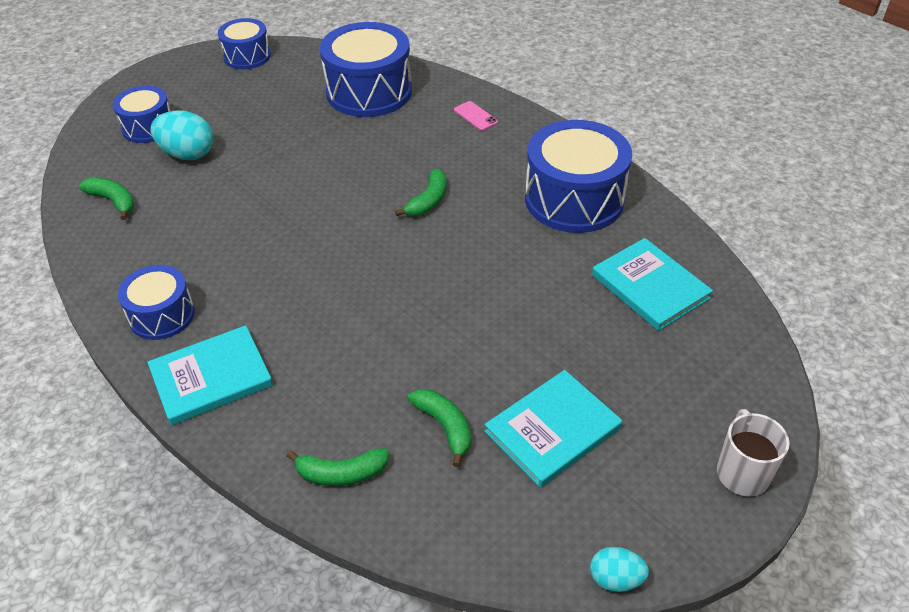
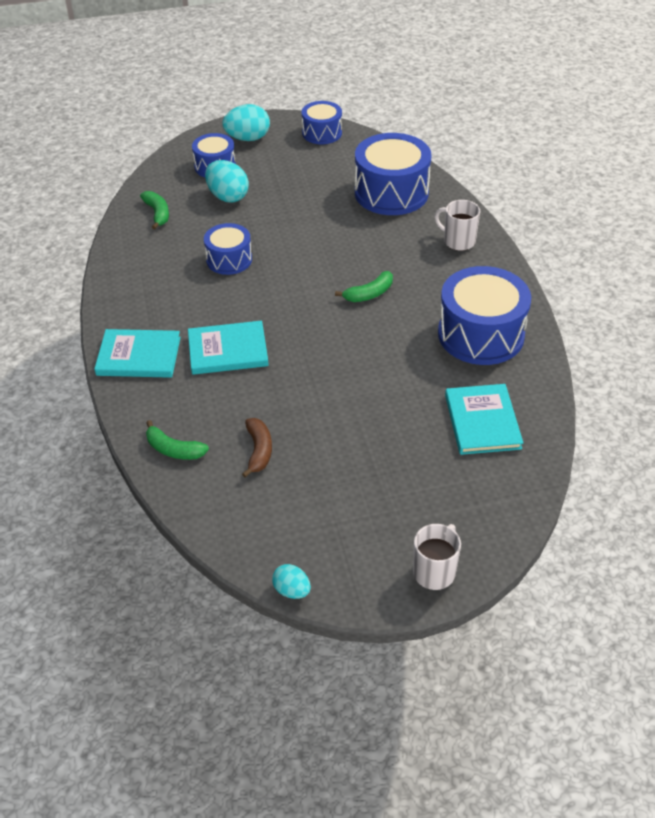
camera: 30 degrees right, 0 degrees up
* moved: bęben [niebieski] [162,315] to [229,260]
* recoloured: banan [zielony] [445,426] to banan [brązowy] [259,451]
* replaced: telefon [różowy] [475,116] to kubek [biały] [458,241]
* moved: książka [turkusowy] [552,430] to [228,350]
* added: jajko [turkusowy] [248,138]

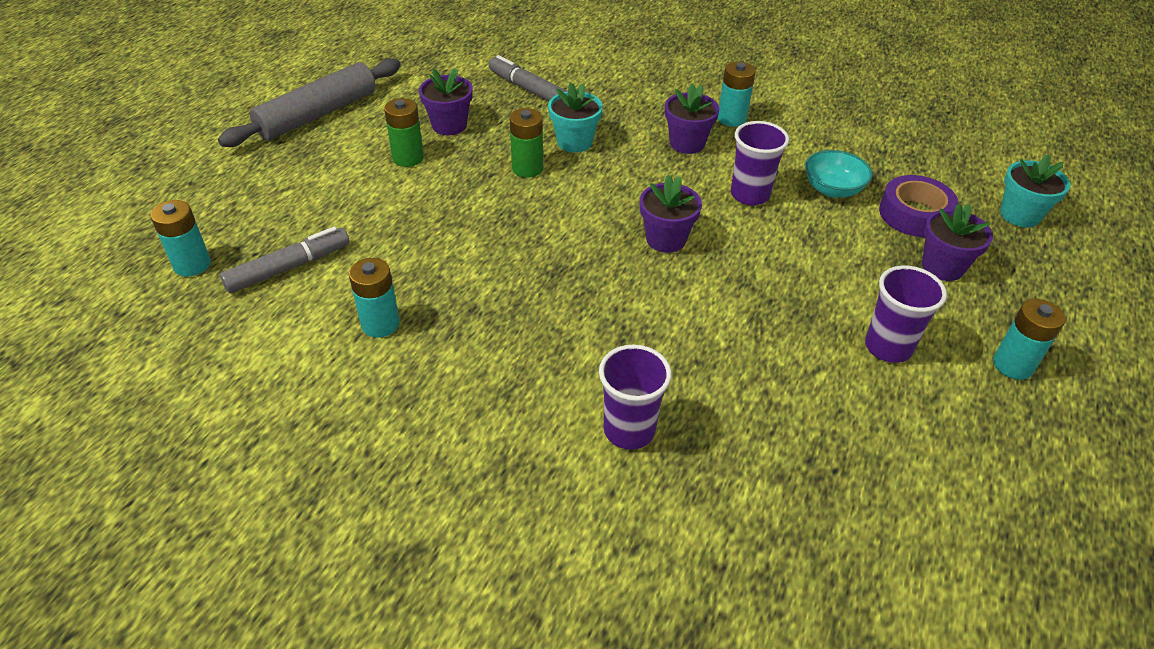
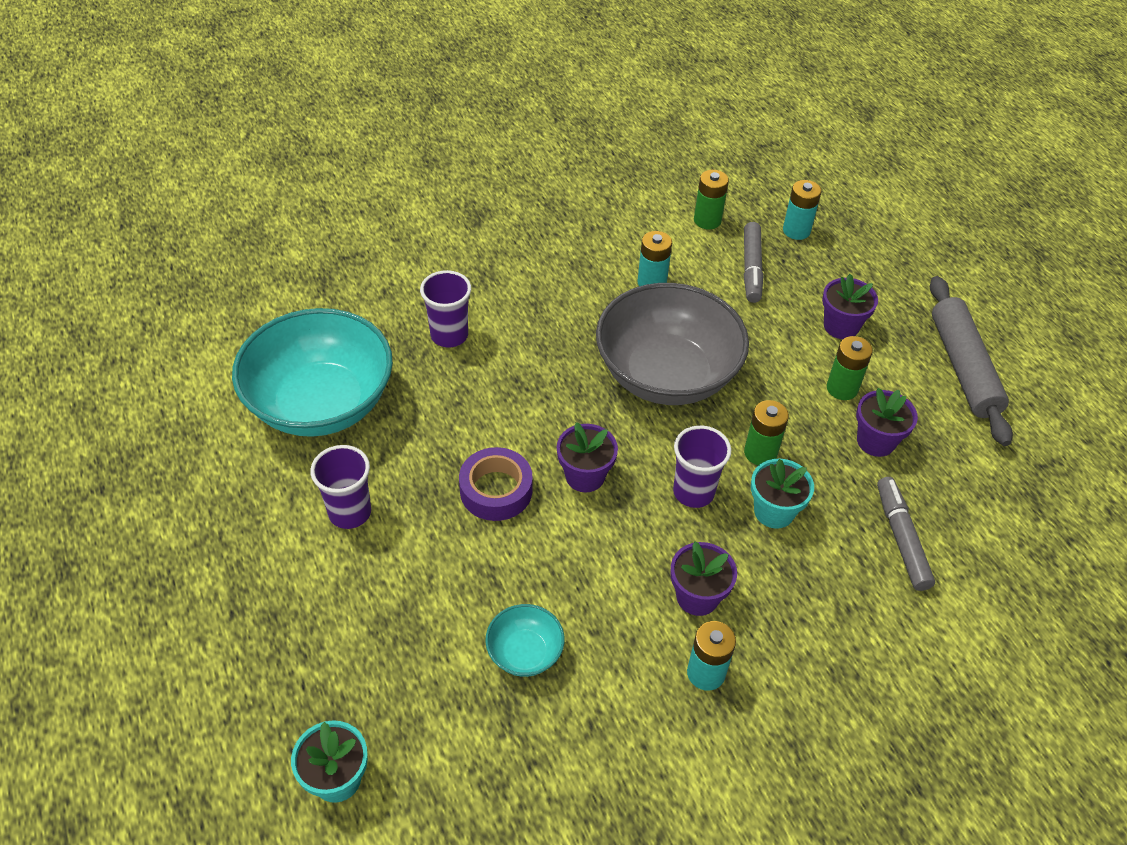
camera: 130 degrees right, 5 degrees up
* turned: flamaster [szary] [528,89] = [901,538] 90 degrees counterclockwise
* moved: szklanka [fioletowy] [750,195] to [693,492]
* moved: taśma klejąca [fioletowy] [914,214] to [496,490]
* moved: doniczka [fioletowy] [942,267] to [841,326]
* removed: bateria [turkusowy] [1013,365]
* added: miska [turkusowy] [321,403]
* added: miska [szary] [666,374]
* added: bateria [zielony] [707,220]

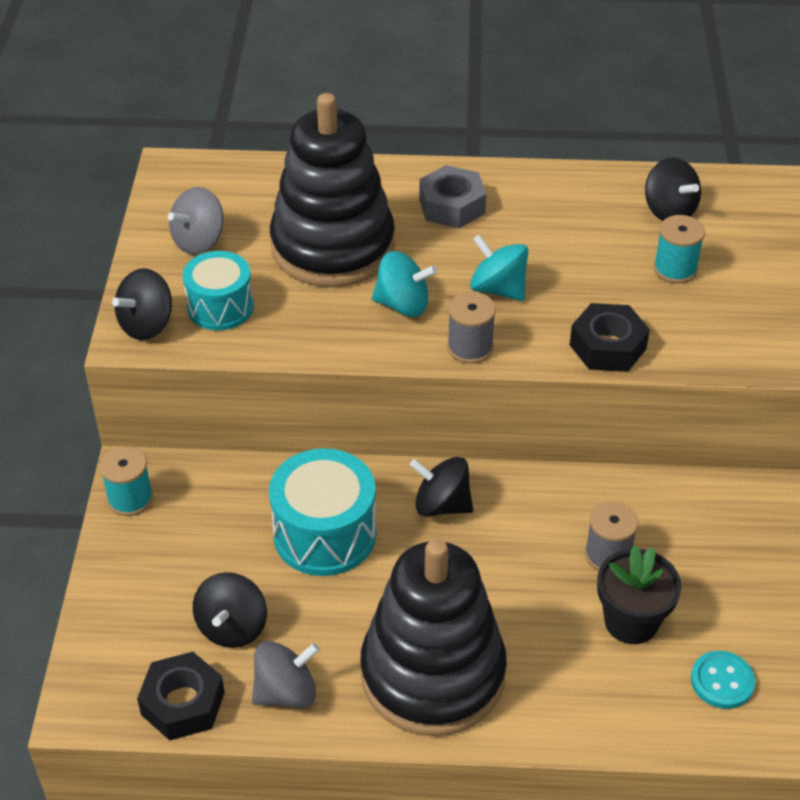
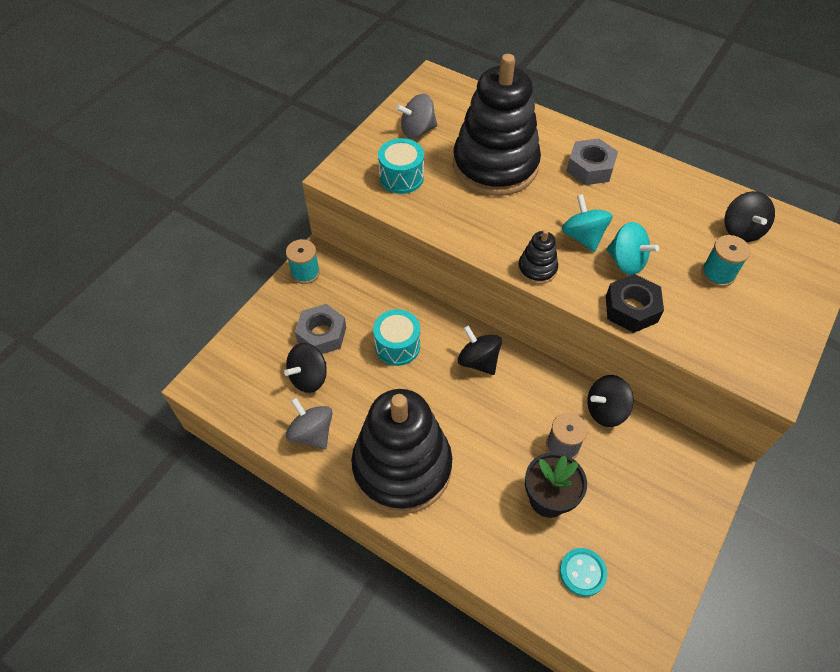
camera: 30 degrees right, 10 degrees up
* moved: bączek [czarny] [147,325] to [605,410]
* removed: nakrętka [czarny] [183,703]
* turned: bączek [szary] [286,692] = [312,433] 135 degrees counterclockwise
* resized: bęben [turkusowy] [325,534] = [397,346] x0.66
* moved: bączek [turkusowy] [403,305] to [626,261]
* replaced: szpulka [szary] [470,347] to zabawka nakładanka [czarny] [537,269]
* added: nakrętka [szary] [322,334]

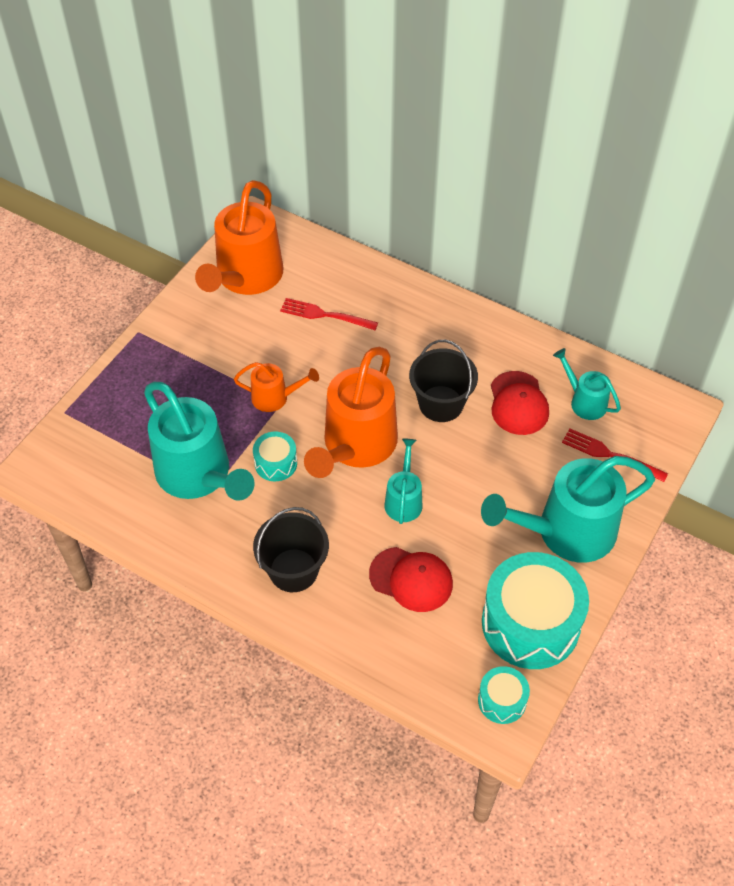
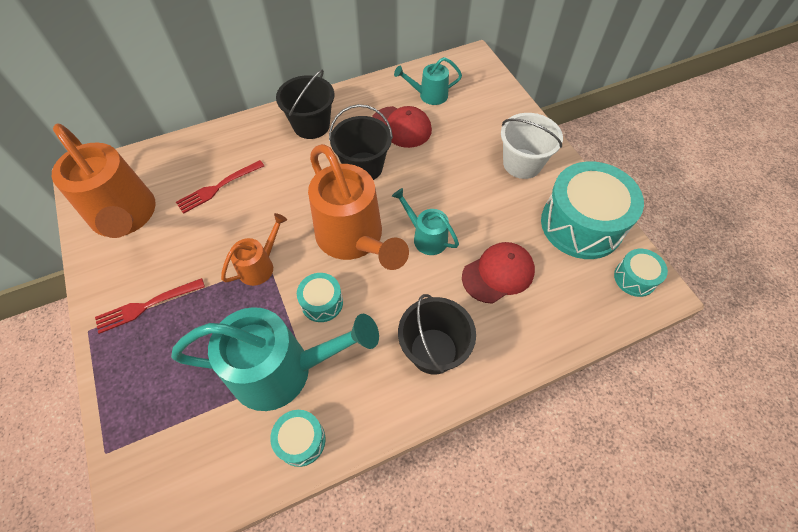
camera: 55 degrees left, 5 degrees up
* replaced: konewka [turkusowy] [565,532] to wiadro [biały] [522,163]
* moved: widelec [czerwony] [610,455] to [147,306]
* added: bęben [turkusowy] [301,440]
* added: wiadro [czarny] [311,125]

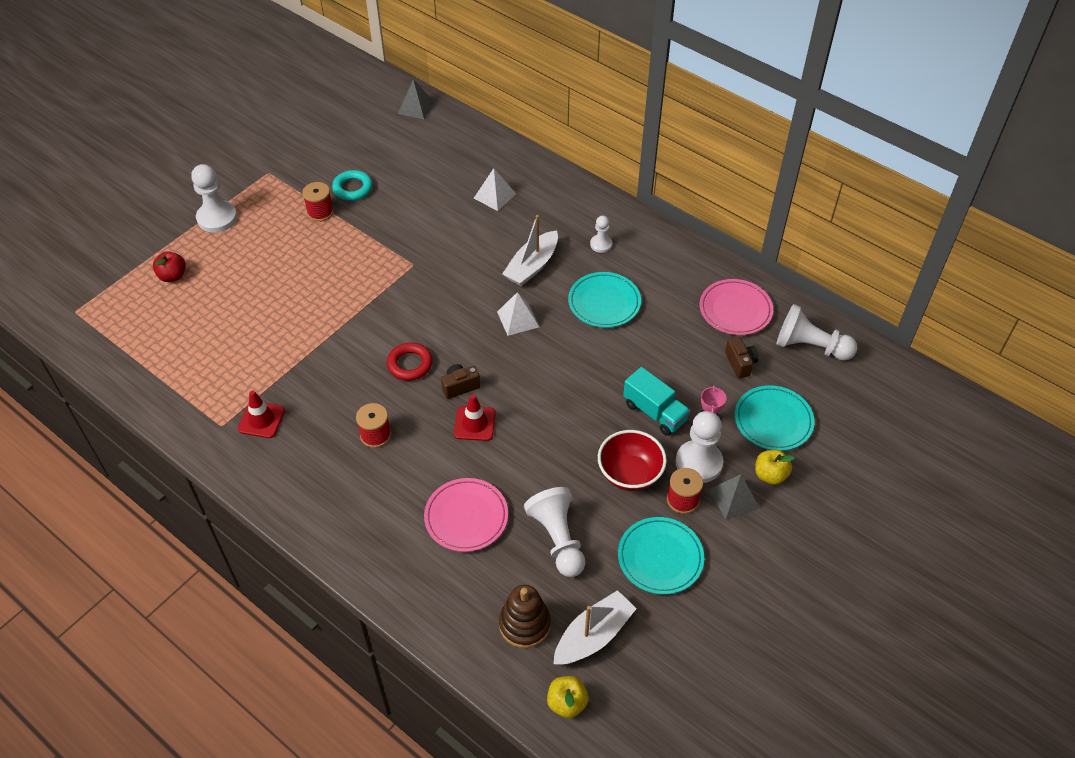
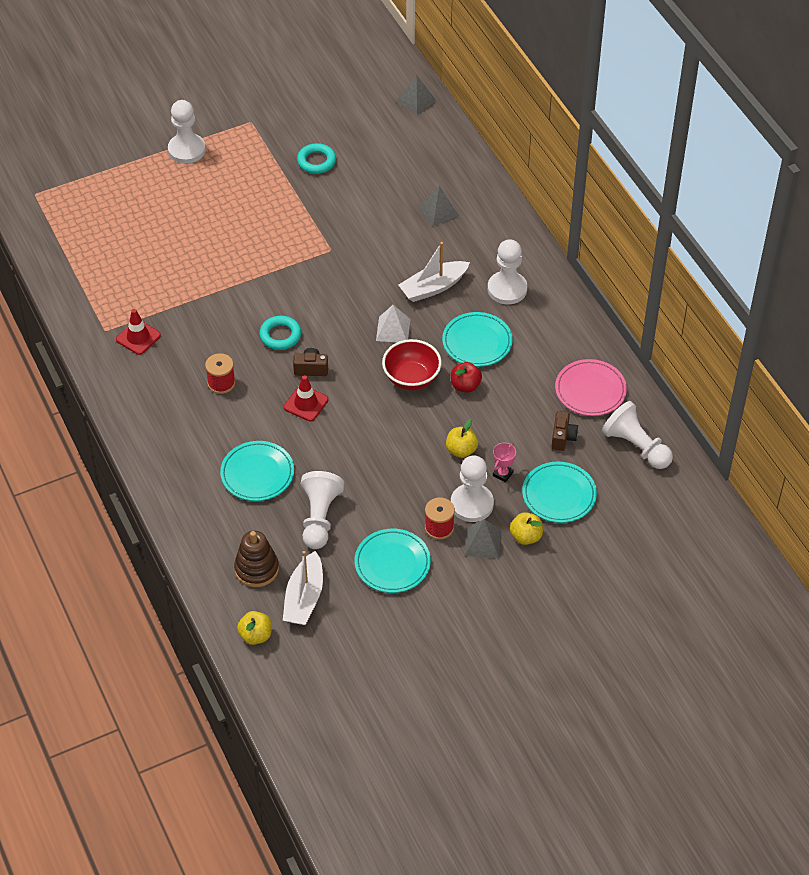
camera: 25 degrees right, 0 degrees up
* moved: jabłko [czerwony] [173,276] to [465,386]
* removed: szpulka [czerwony] [320,212]
* recoloured: pierścień [czerwony] [410,364] to pierścień [turkusowy] [280,335]
* recoloured: talerz [różowy] [466,517] to talerz [turkusowy] [257,473]
* recoloured: piramida [biały] [495,196] to piramida [szary] [438,211]
* turned: łódka [biały] [593,635] = [304,598] 120 degrees clockwise
* resized: pionek [biały] [601,244] = [507,289] x1.82
* moved: miska [czerwony] [630,474] to [411,378]
* replaced: ciężarówka [turkusowy] [654,412] to jabłko [żółty] [461,450]

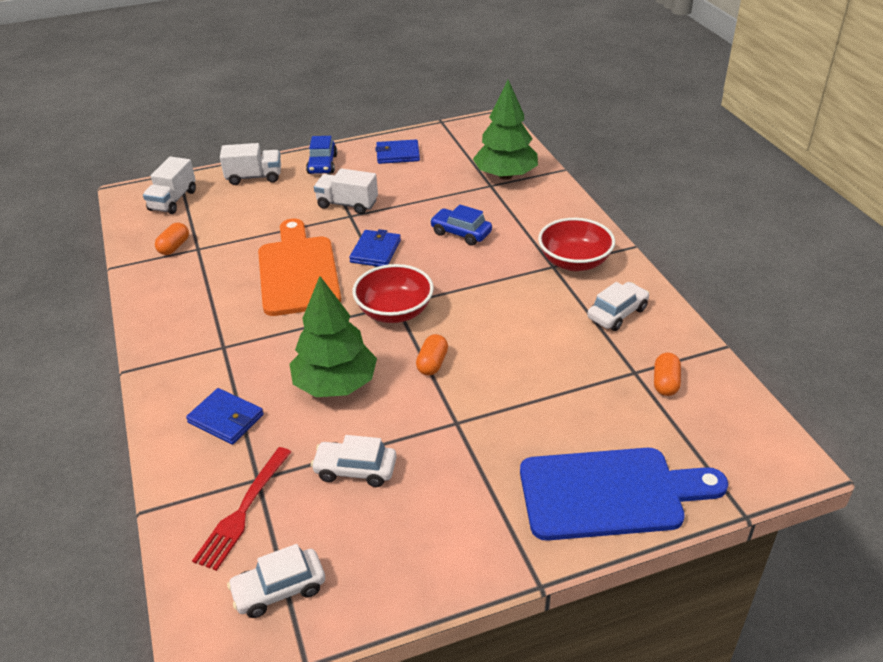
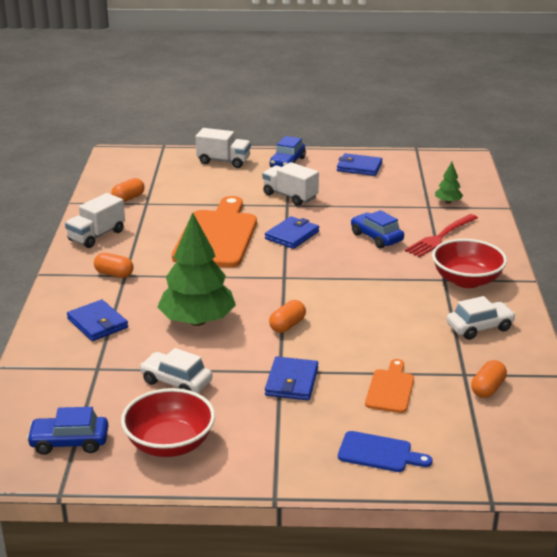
camera: 20 degrees right, 10 degrees down
* moved: ciężarówka [biały] [173,200] to [97,236]
* moved: widelec [czerwony] [243,511] to [440,237]
* recoloured: samochód [biały] [279,589] to samochód [niebieski] [69,442]
* moved: miska [czerwony] [394,312] to [170,444]
* resized: drzewko [zielony] [505,176] = [448,202] x0.45
* resized: deska do krojenia [niebieski] [610,493] = [379,453] x0.48
* added: kapsułka [pomarańczowy] [114,274]
* added: portfel [niebieski] [292,381]
* added: deska do krojenia [pomarańczowy] [390,389]

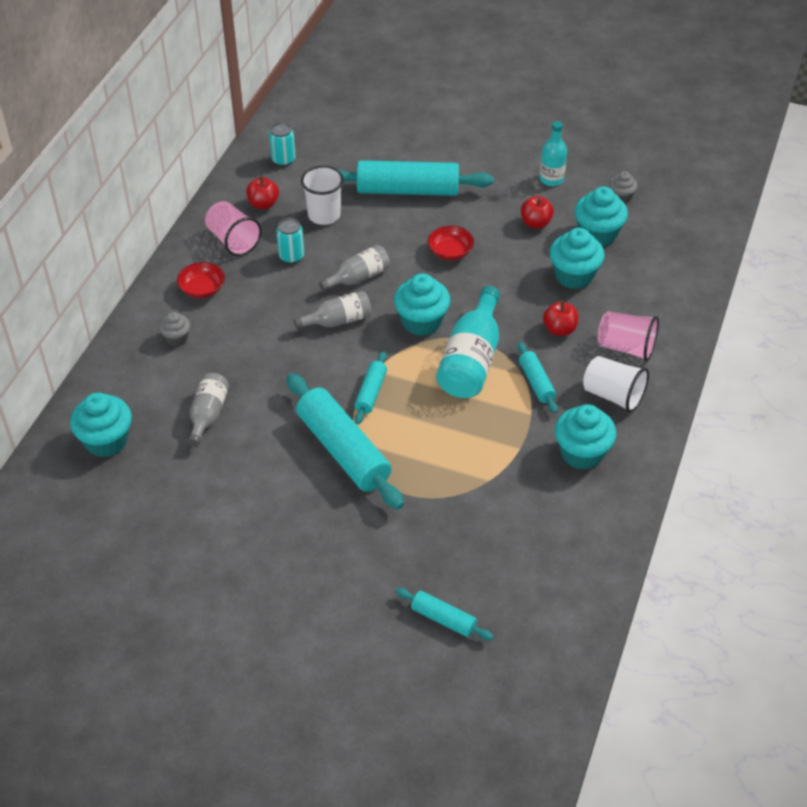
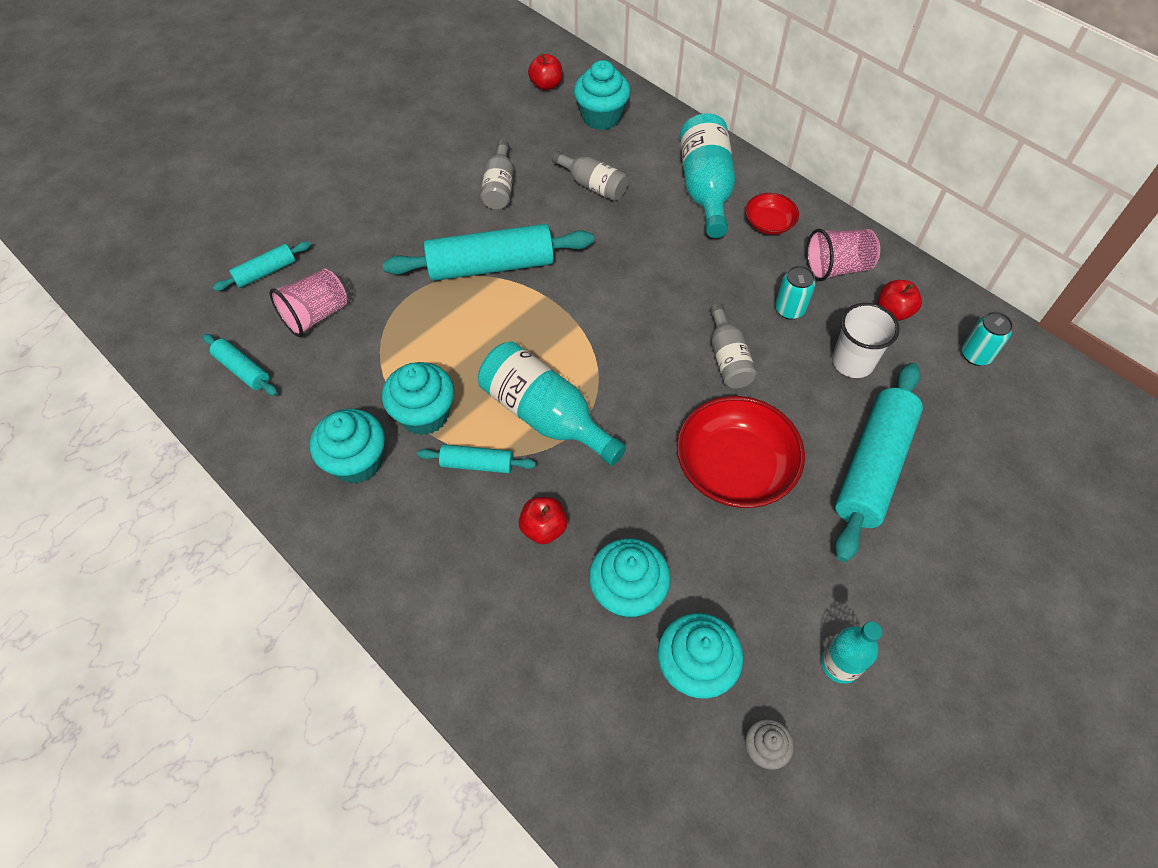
camera: 115 degrees right, 10 degrees up
* replaced: muffinka [szary] [176,338] to butelka [turkusowy] [705,188]
* moved: butelka [szary] [338,321] to [499,187]
* moved: wałek do ciasta [turkusowy] [371,393] to [242,370]
* moved: muffinka [turkusowy] [421,322] to [424,414]
* resized: miska [czerwony] [450,251] = [734,468] x1.95
* moved: jabłko [czerwony] [535,223] to [546,85]
* removed: szklanka [biały] [613,395]
* moved: szklanka [różowy] [626,347] to [316,315]

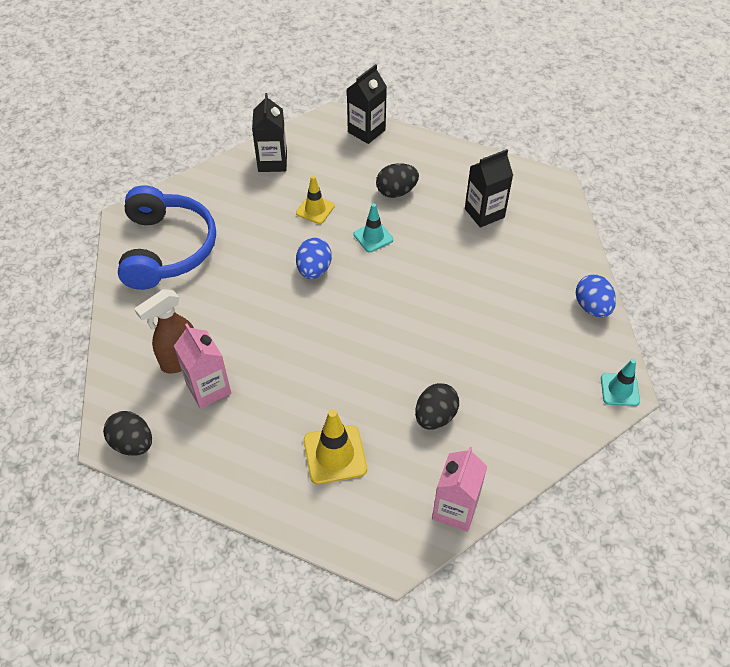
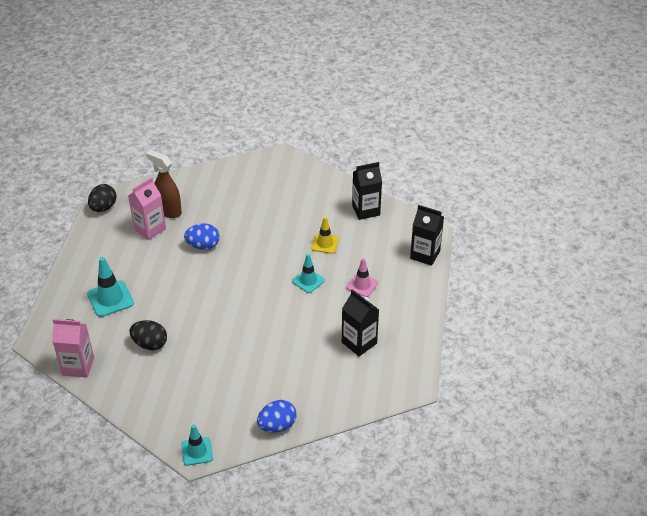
camera: 75 degrees right, 10 degrees down
* removed: słuchawki [niebieski] [167,249]
* moved: jajko [niebieski] [314,270] to [203,246]
* recoloured: pachołek [żółty] [335,455] to pachołek [turkusowy] [110,299]
* replaced: jajko [czarny] [396,192] to pachołek [różowy] [362,285]

